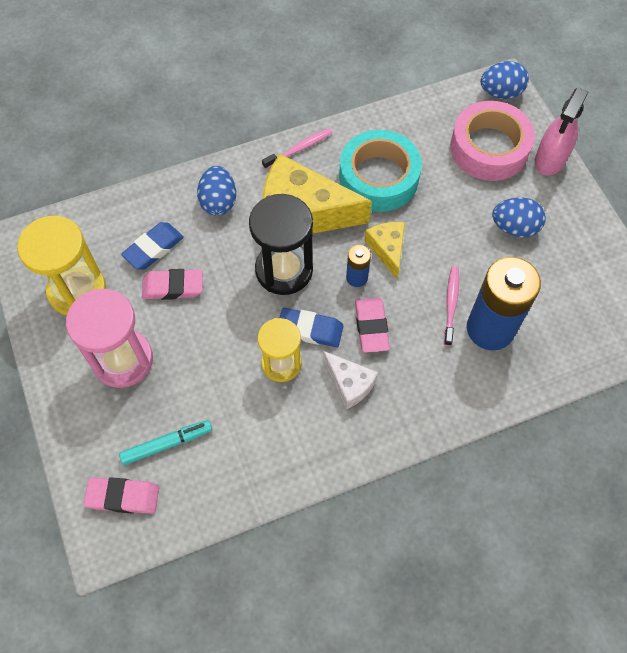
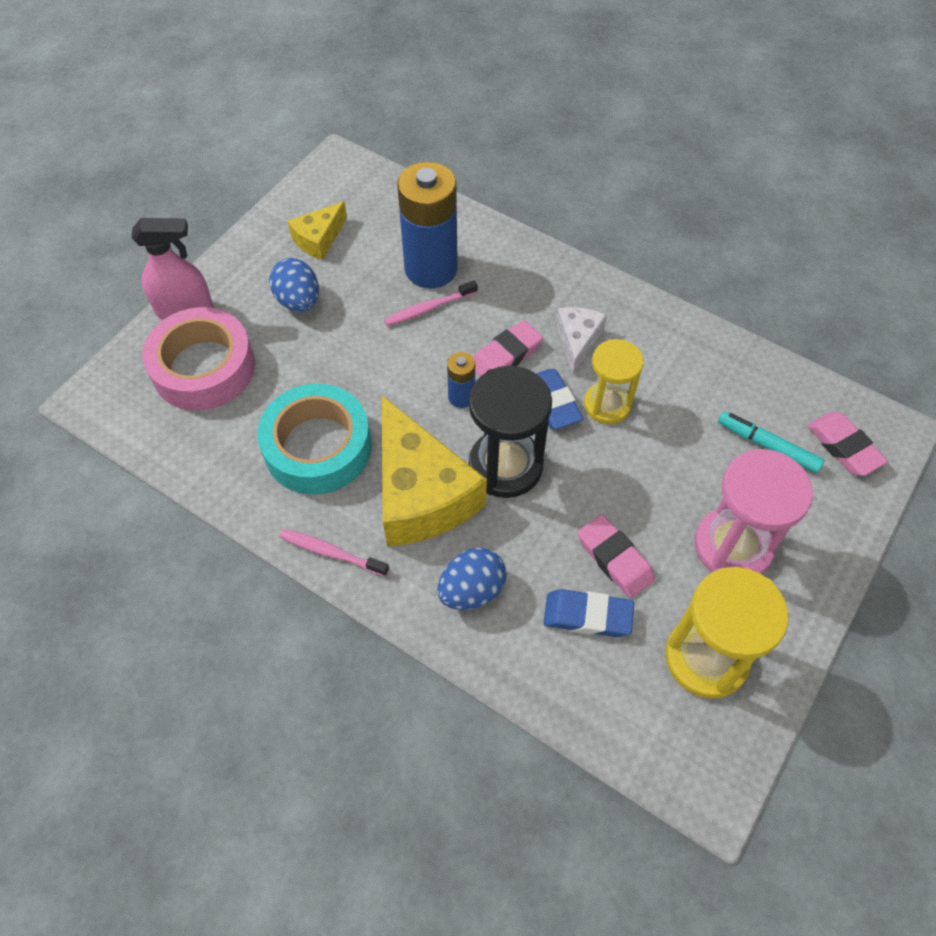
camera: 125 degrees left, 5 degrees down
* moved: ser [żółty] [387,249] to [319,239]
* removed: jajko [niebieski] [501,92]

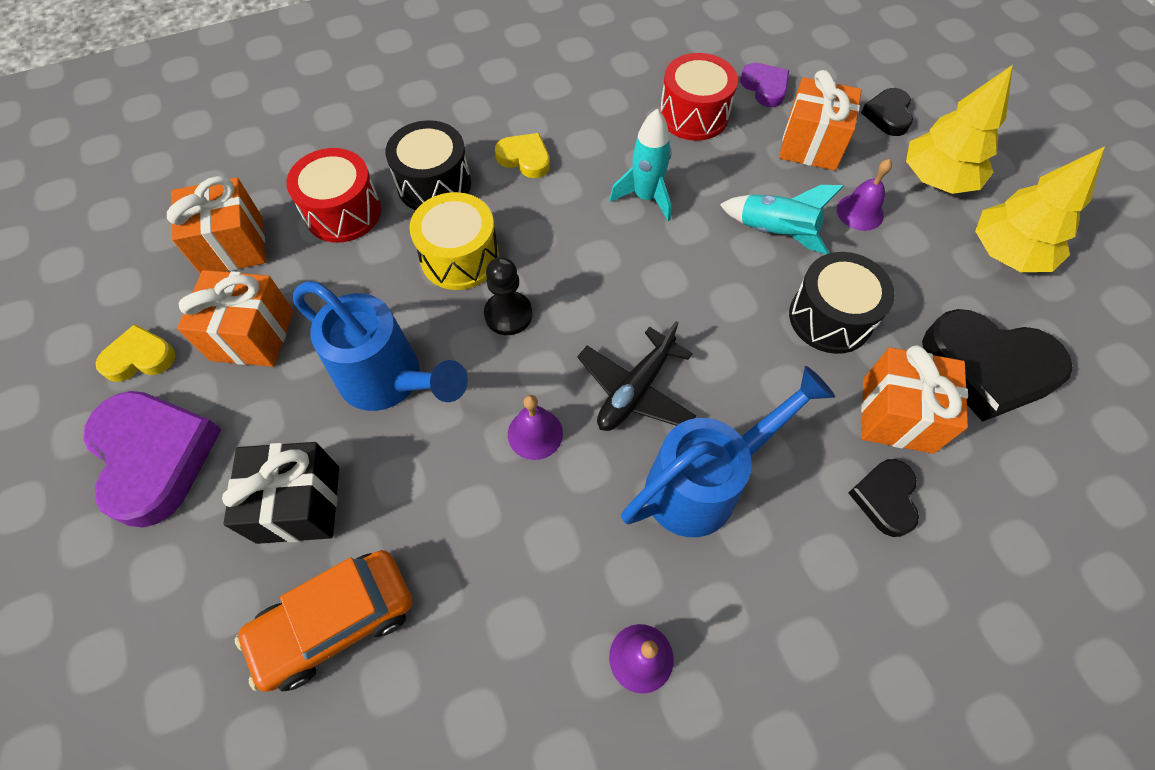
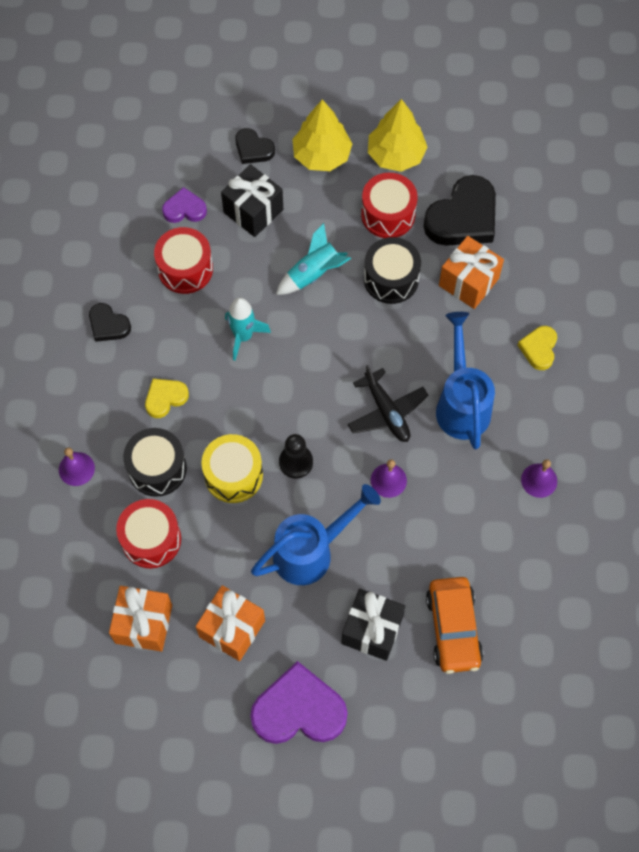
camera: 65 degrees left, 5 degrees up
* moved: serce [żółty] [140,357] to [539,349]
* recoloured: prezent [pomarańczowy] [811,145] to prezent [czarny] [253,211]
* moved: dzwonek [fioletowy] [860,212] to [76,469]
* moved: serce [czarny] [885,498] to [108,325]
* added: bęben [czerwony] [388,214]

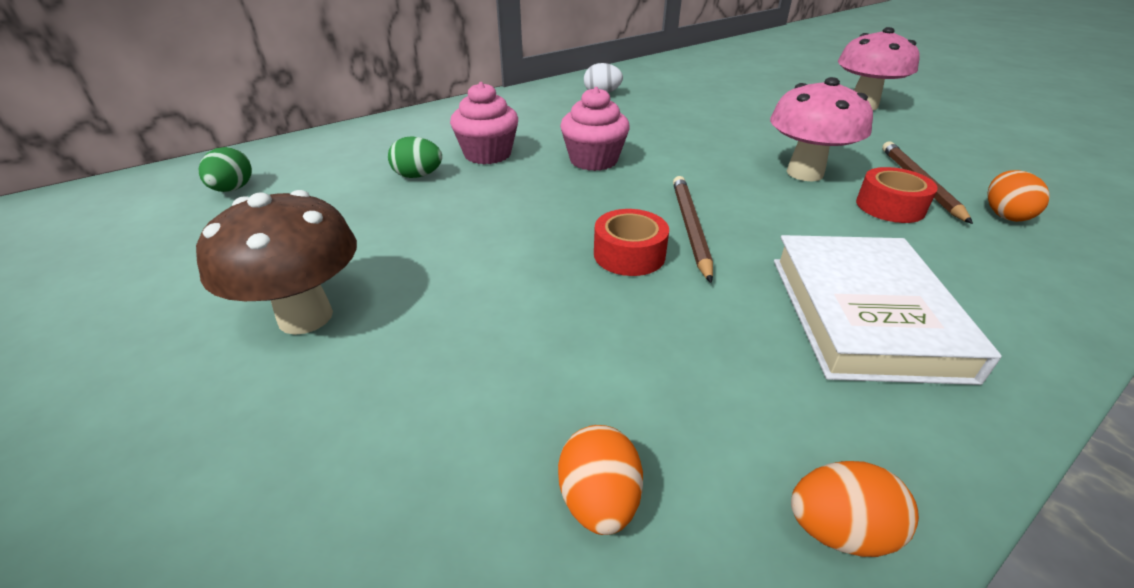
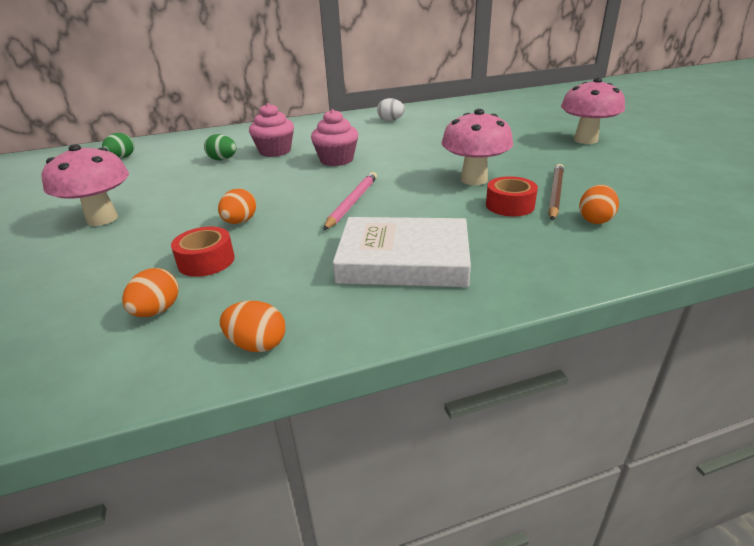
camera: 20 degrees right, 5 degrees down
* recoloured: grzyb [brązowy] [305,317] to grzyb [różowy] [102,219]
* moved: taśma klejąca [czerwony] [629,254] to [206,261]
* recoloured: ołówek [brązowy] [690,228] to ołówek [różowy] [352,202]
* turned: książka [biały] [864,315] = [403,260] 75 degrees clockwise
* added: jajko [pomarańczowy] [240,222]

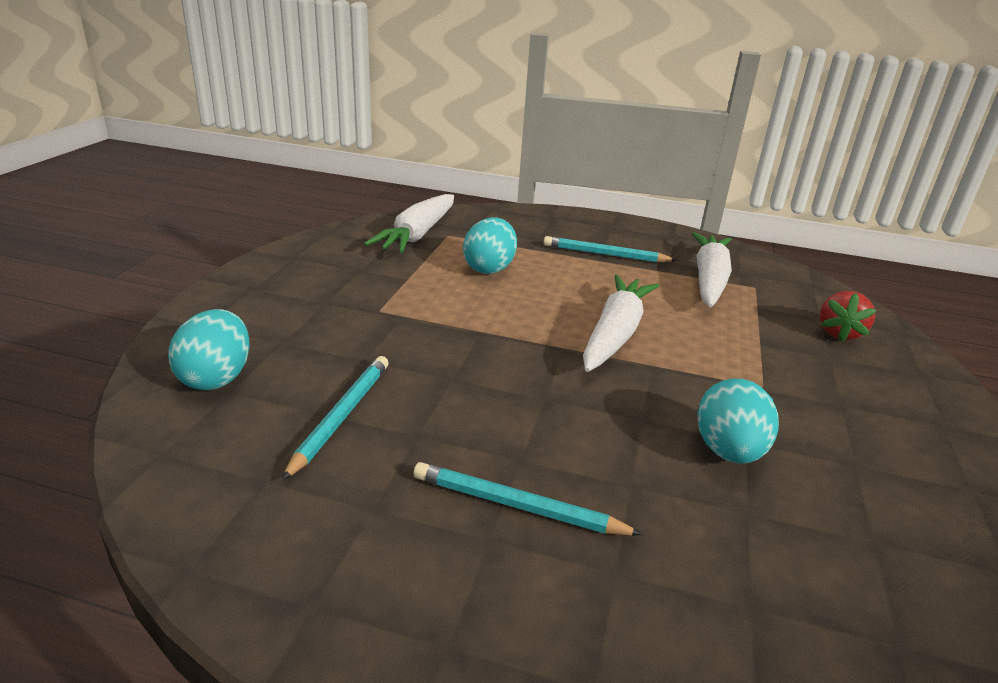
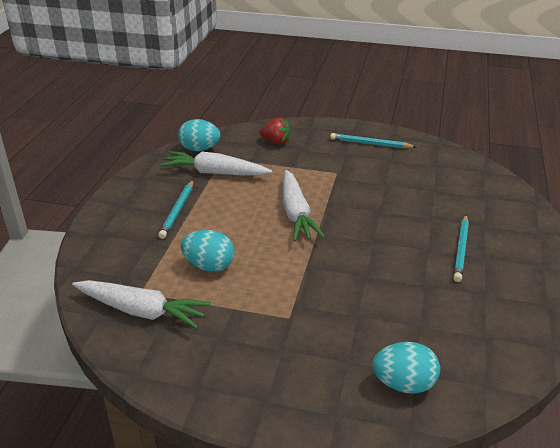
camera: 90 degrees left, 5 degrees up
* moved: ołówek [turkusowy] [341,416] to [370,144]
* turned: marchewka [biały] [615,334] = [296,214] 120 degrees counterclockwise
* moved: jajko [turkusowy] [728,451] to [199,149]

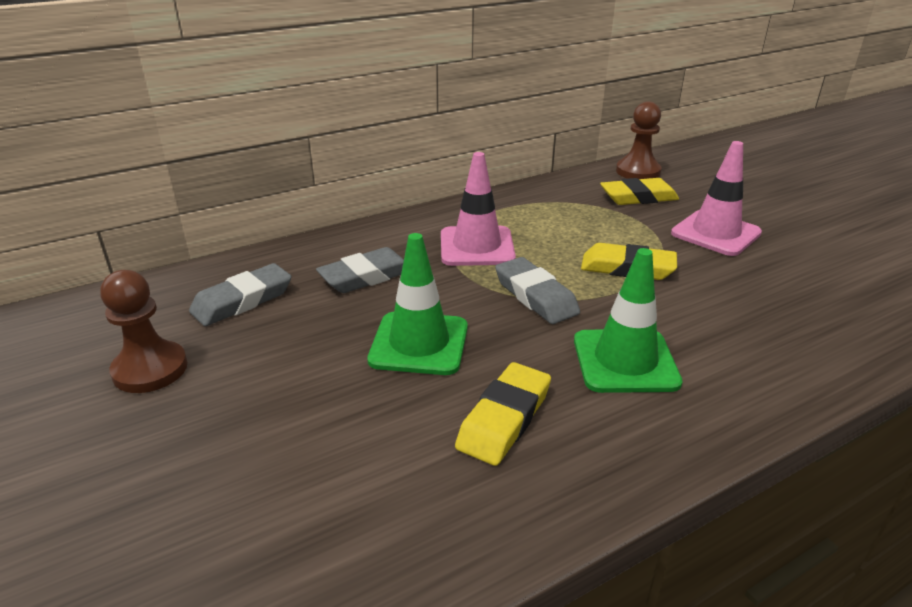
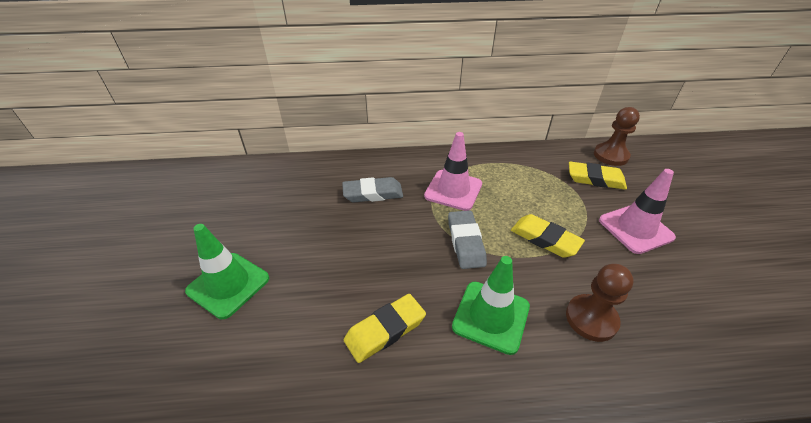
camera: 25 degrees right, 10 degrees up
* moved: pionek [brązowy] [150,369] to [591,319]
* removed: gumka do mazania [szary] [242,300]
* moved: pachołek [zielony] [419,343] to [228,284]

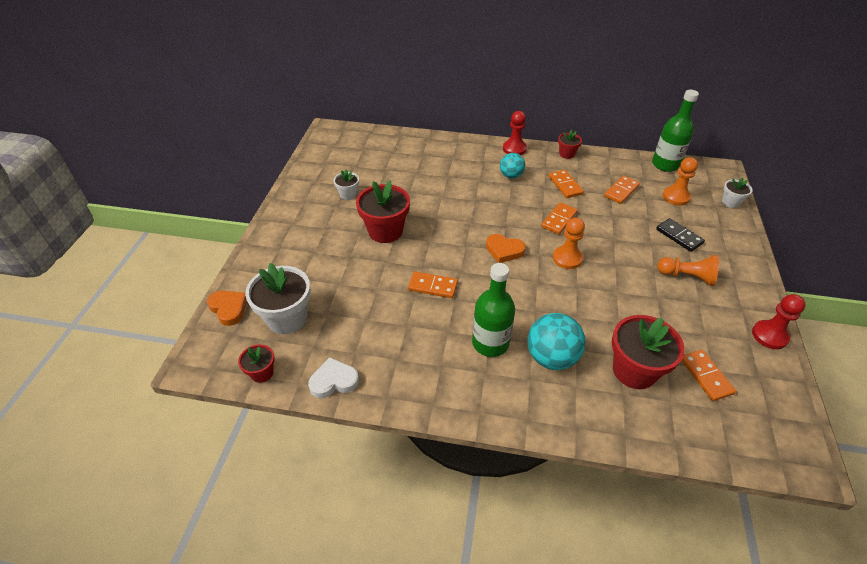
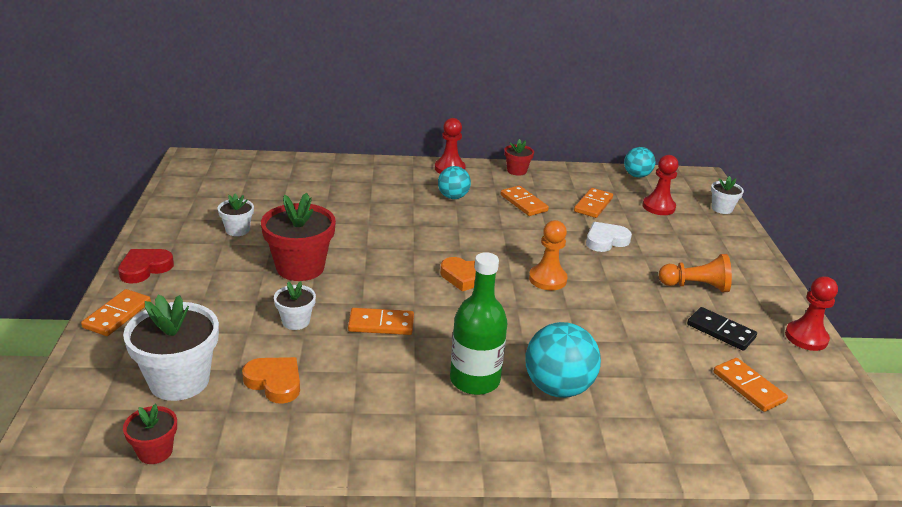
camera: 15 degrees left, 15 degrees down
* moved: serce [pomarańczowy] [229,308] to [275,382]
* moved: serce [biały] [334,381] to [605,240]
* moved: kostka domina [pomarańczowy] [559,220] to [117,315]
* removed: doniczka [czerwony] [634,370]
* replaced: butelka [zielony] [665,165] to piłka [turkusowy] [636,175]
* moved: kostka domina [czarny] [679,236] to [720,331]
* recoloured: pionek [pomarańczowy] [676,197] to pionek [czerwony] [658,207]
* added: serce [czerwony] [145,268]
* added: doniczka [biały] [296,321]

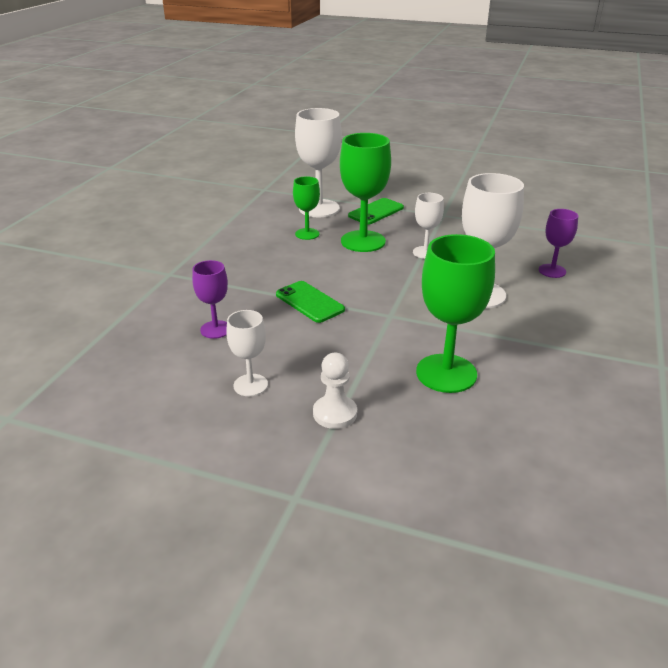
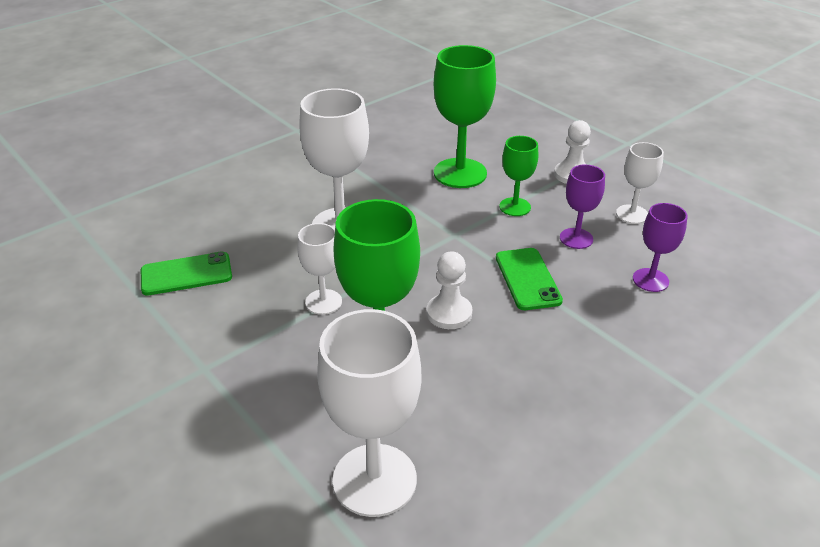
camera: 150 degrees left, 5 degrees up
* moved: kielich [zielony] [307,234] to [515,207]
* moved: telefon [zielony] [376,212] to [186,274]
* moved: kielich [fioletowy] [552,271] to [576,238]
* added: pionek [biały] [449,313]

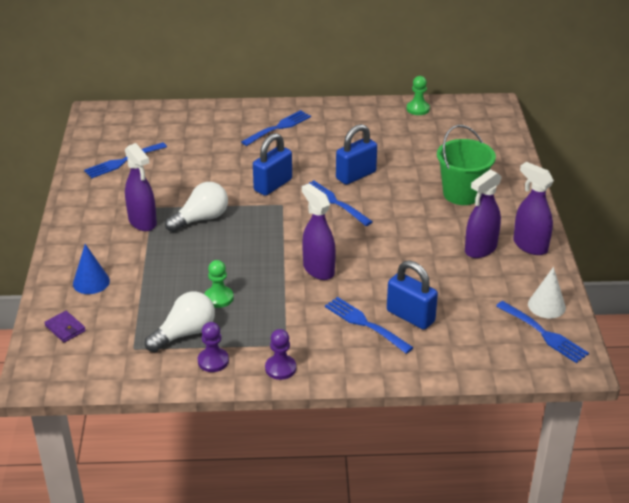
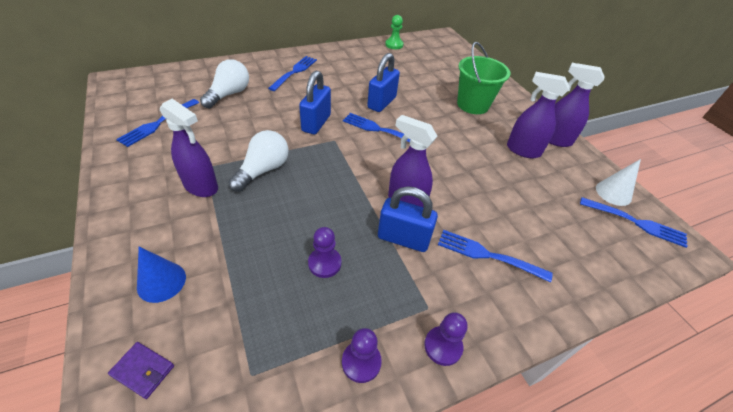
camera: 25 degrees left, 10 degrees up
* moved: żarówka [biały] [185,333] to [229,94]
* recoloured: pionek [zielony] [219,298] to pionek [fioletowy] [324,263]
* moved: kłódka [niebieski] [410,316] to [403,238]
* turned: spryskiwacz [fioletowy] [480,249] = [523,150] 90 degrees clockwise

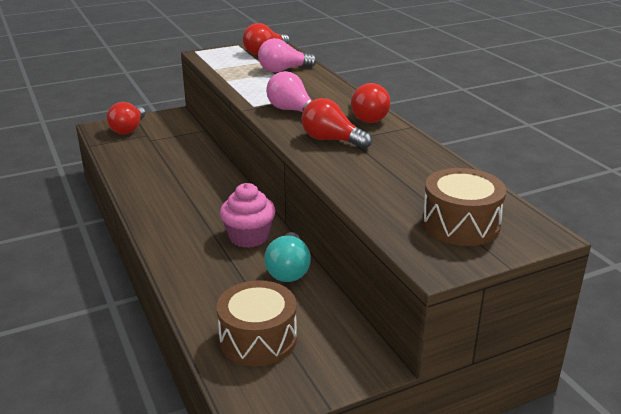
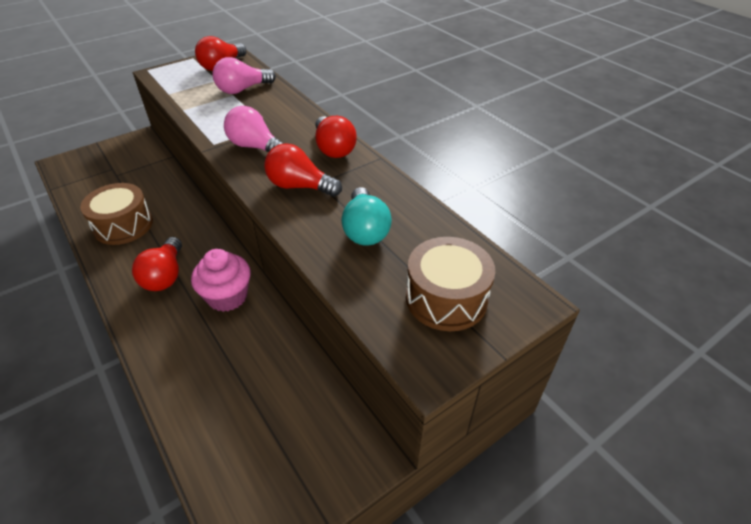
camera: 10 degrees left, 15 degrees up
* moved: żarówka [czerwony] [129,129] to [165,275]
* moved: bęben [brązowy] [258,339] to [123,225]
* moved: żarówka [turkusowy] [288,270] to [365,230]

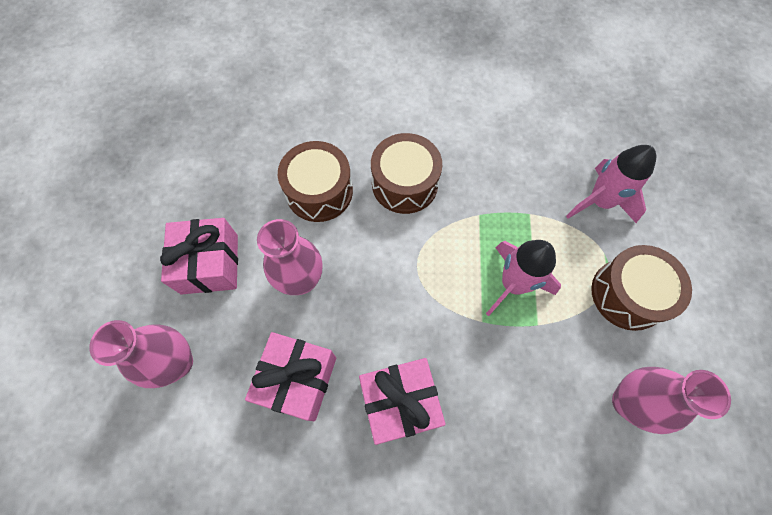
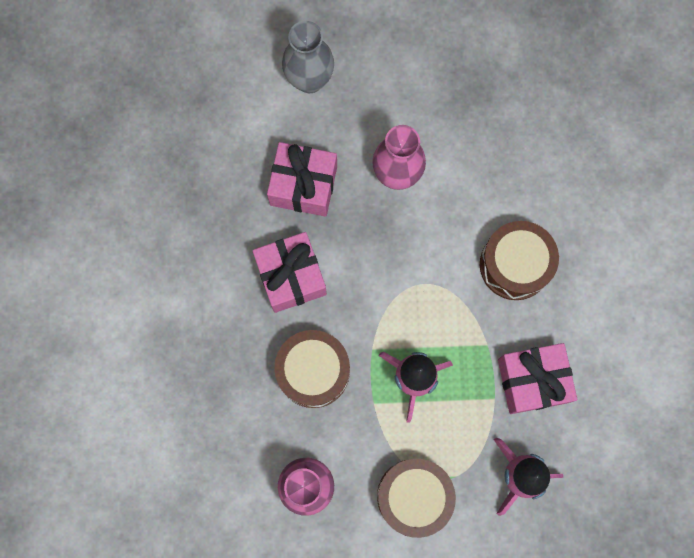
camera: 85 degrees right, 10 degrees up
* recoloured: wazon [różowy] [177,363] to wazon [szary] [309,80]
* moved: prezent [różowy] [209,264] to [532,380]
* moved: bęben [brązowy] [319,191] to [313,371]

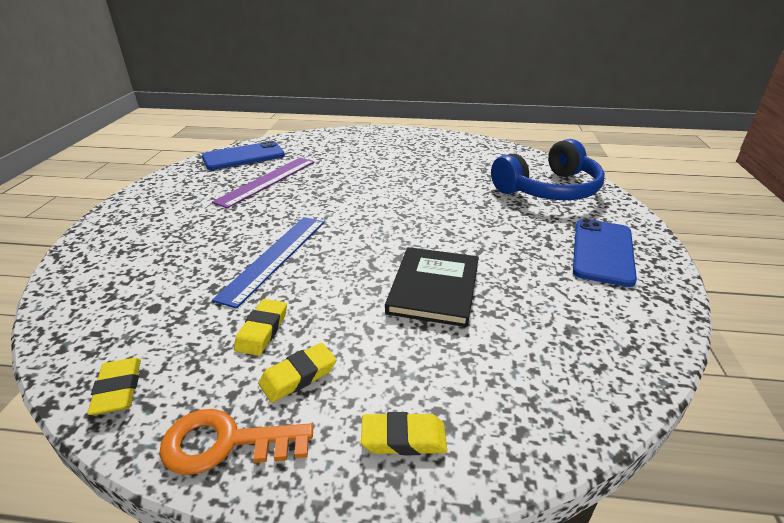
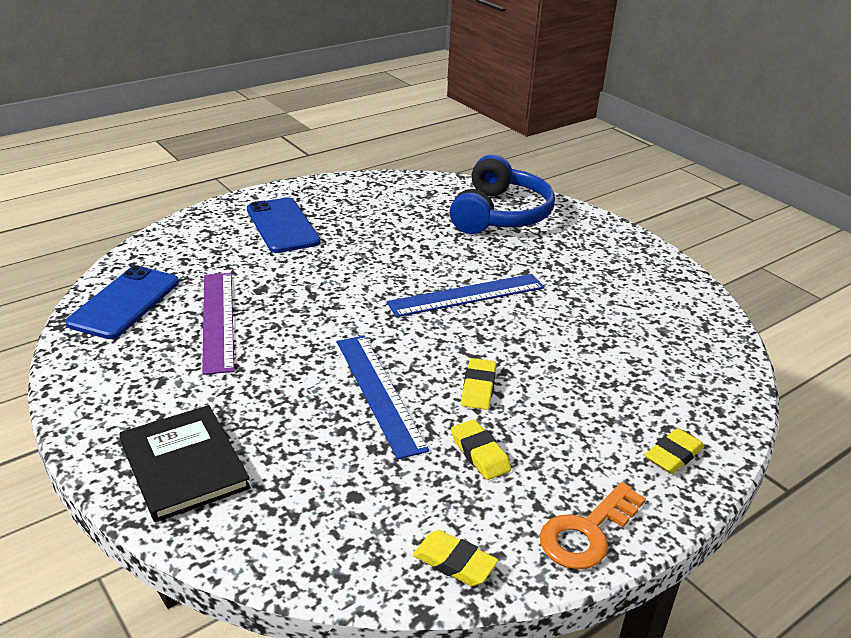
camera: 45 degrees left, 0 degrees up
* moved: gumka do mazania [żółty] [298,376] to [478,388]
* moved: książka [czarny] [434,288] to [184,465]
* moved: telefon [niebieski] [603,252] to [282,226]
* added: linijka [niebieski] [466,295]

